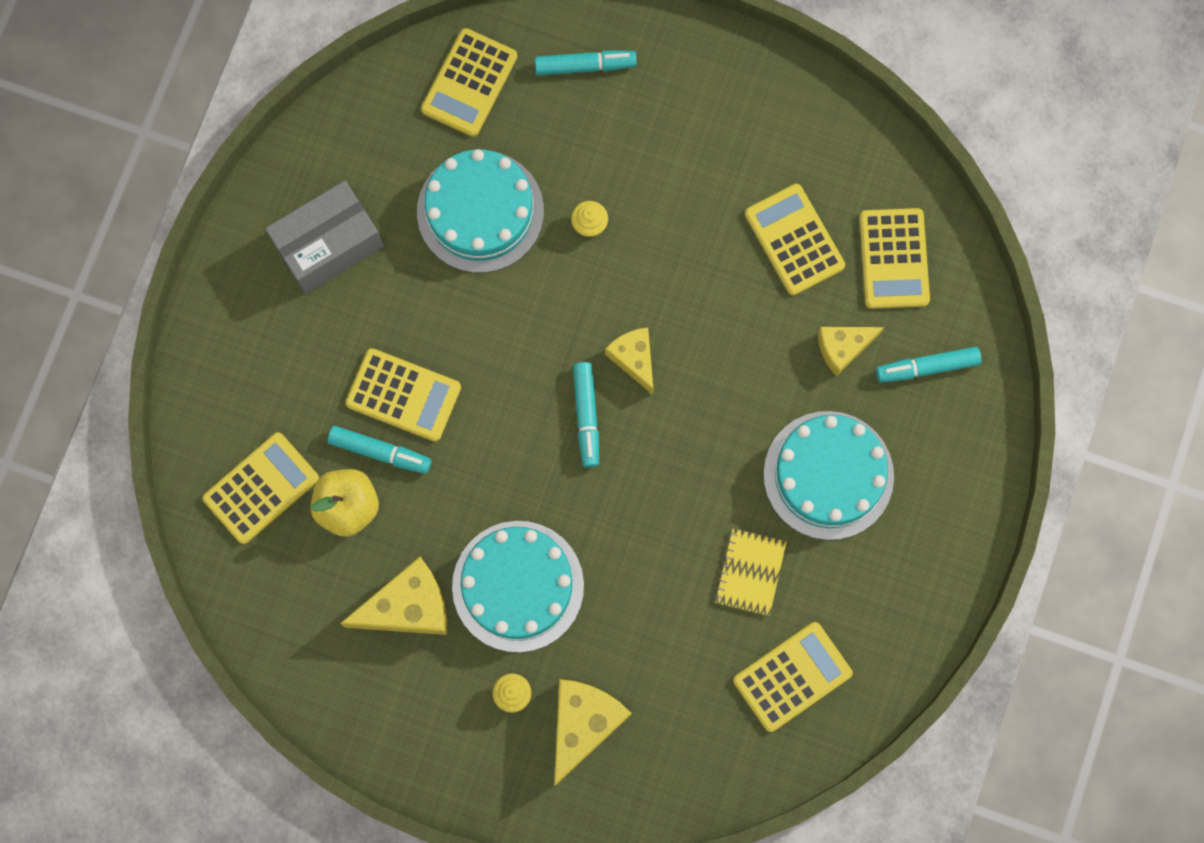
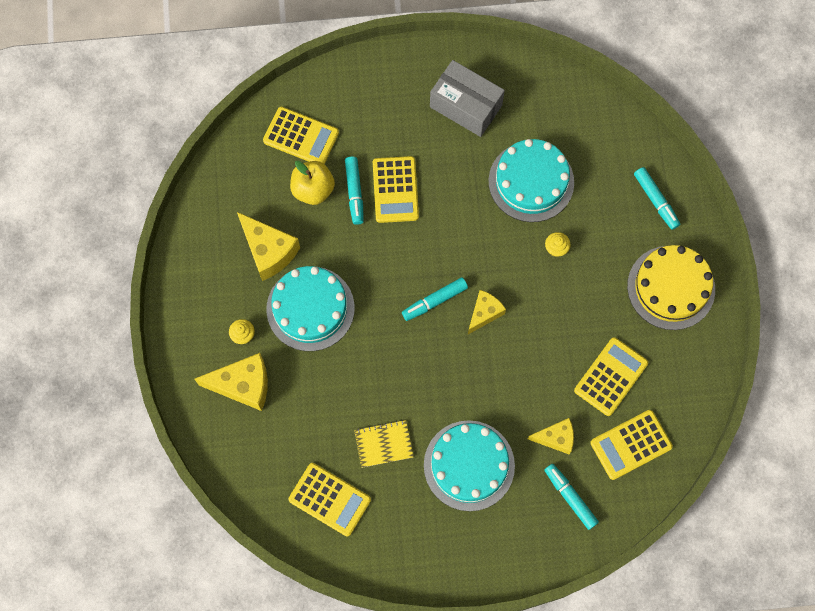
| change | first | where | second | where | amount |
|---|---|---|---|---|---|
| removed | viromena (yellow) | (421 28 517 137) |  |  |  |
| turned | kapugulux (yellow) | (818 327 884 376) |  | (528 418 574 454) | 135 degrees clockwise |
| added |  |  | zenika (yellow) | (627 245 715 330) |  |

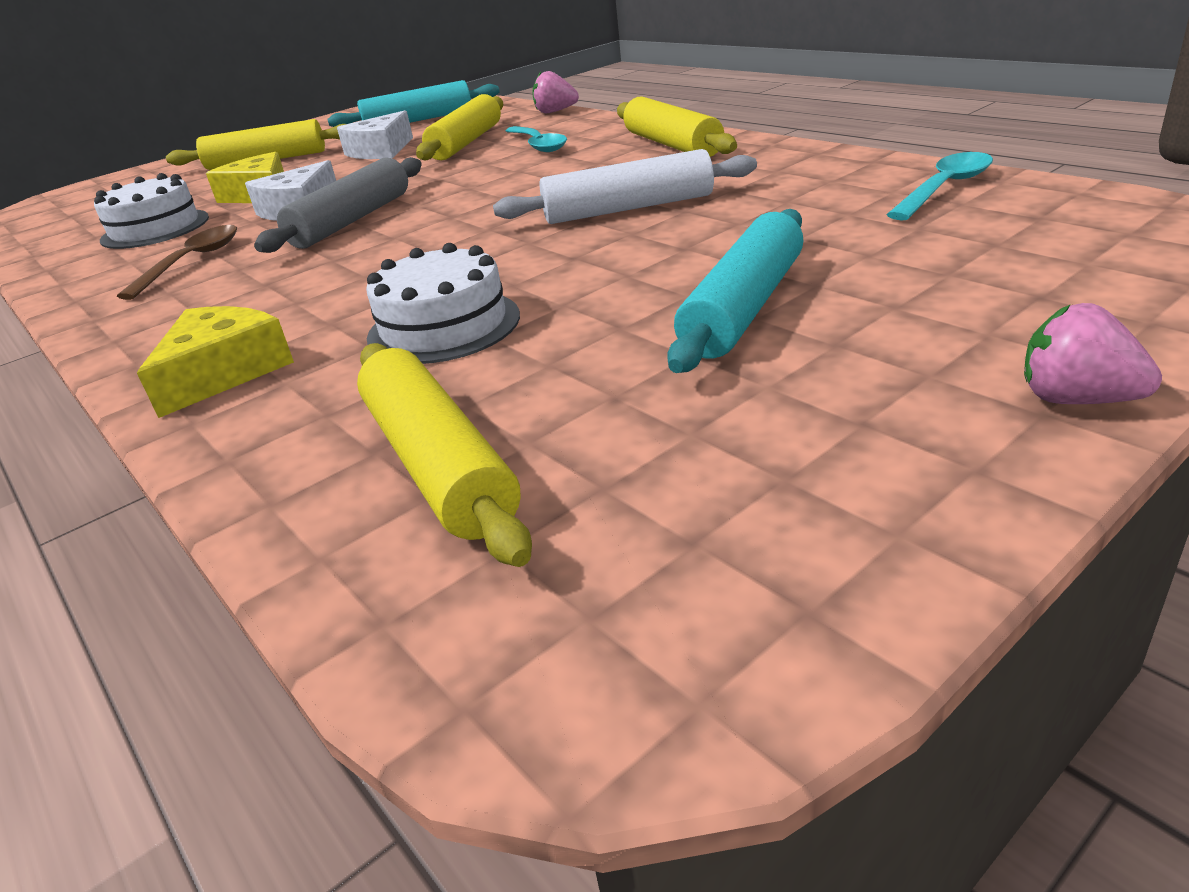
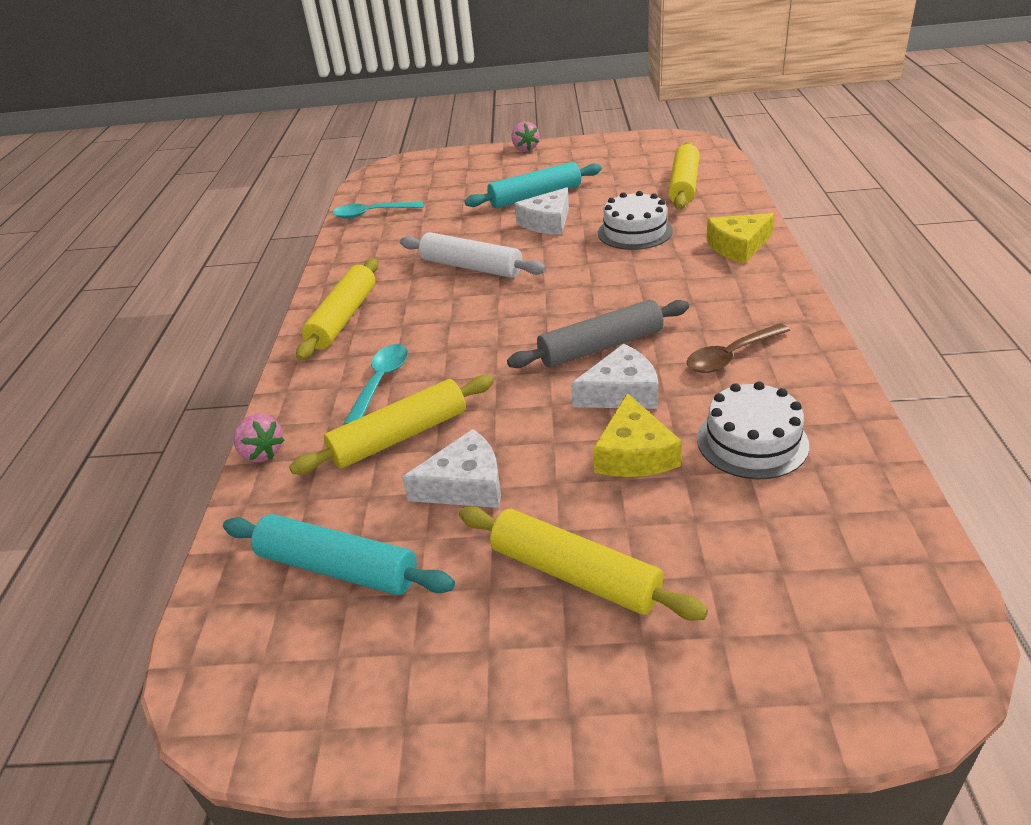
| change | first | where | second | where | amount |
|---|---|---|---|---|---|
| added |  |  | kapugulux (white) | (514 187 569 235) |  |

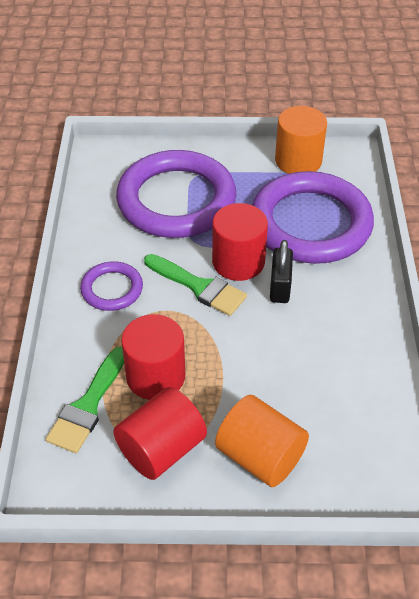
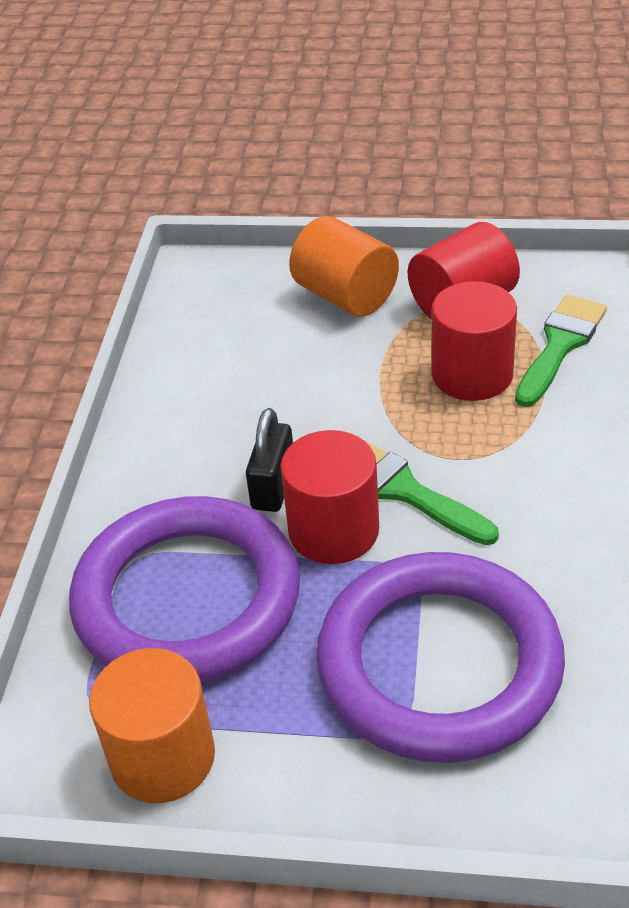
| change | first | where | second | where | amount |
|---|---|---|---|---|---|
| removed | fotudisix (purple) | (80 261 143 311) |  |  |  |

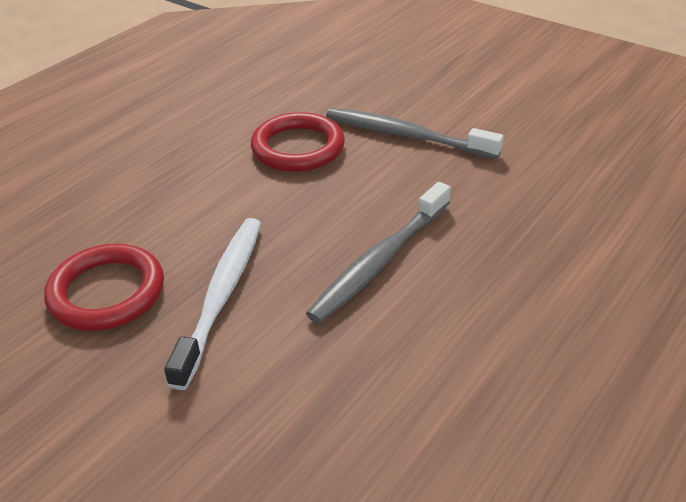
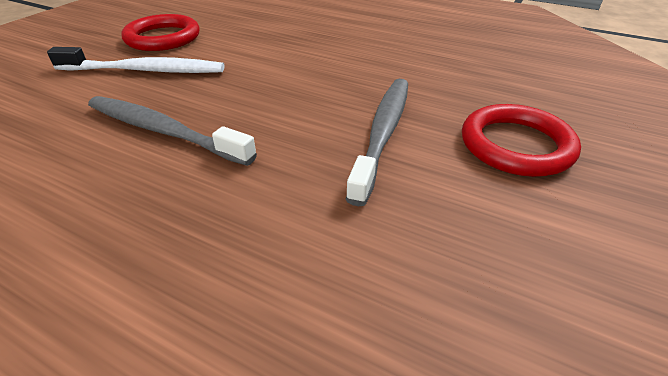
| change | first | where | second | where | amount |
|---|---|---|---|---|---|
| moved | fotudisix (red) | (251 112 345 172) |  | (462 104 581 177) |  |

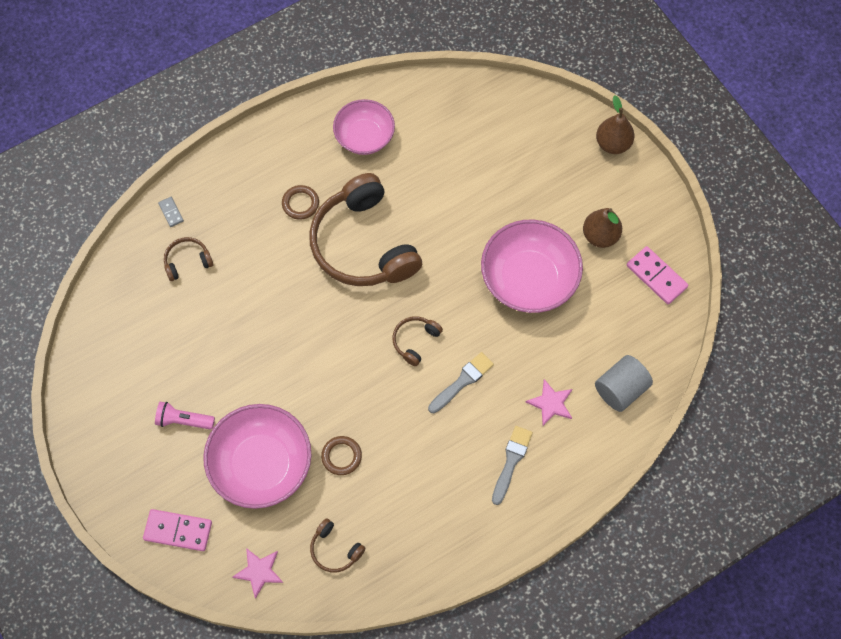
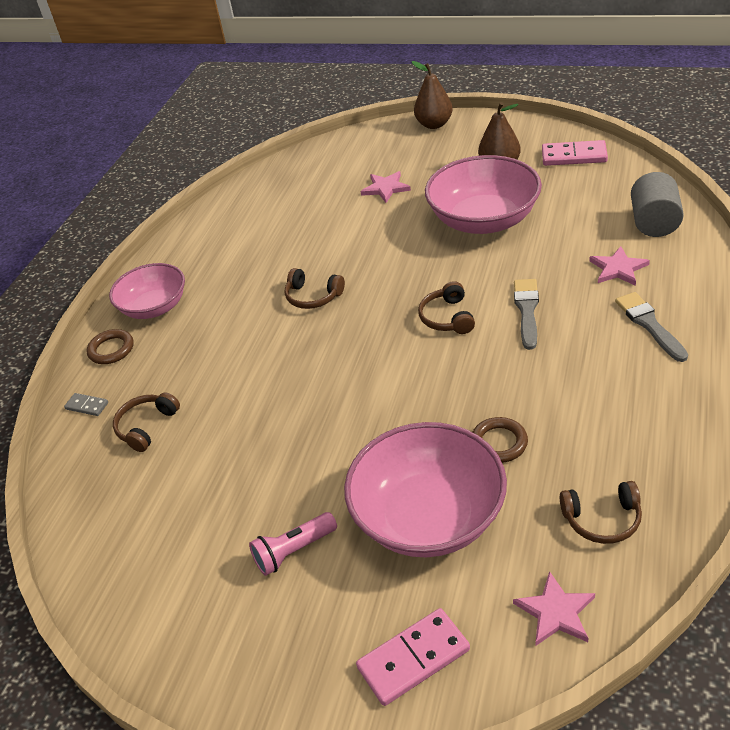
| change | first | where | second | where | amount |
|---|---|---|---|---|---|
| moved | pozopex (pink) | (333 99 395 155) |  | (109 263 185 319) |  |
| resized | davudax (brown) | (309 173 422 286) |  | (285 268 345 309) | x0.42 |
| moved | fotudisix (brown) | (282 185 319 220) |  | (87 329 134 364) |  |
| added |  |  | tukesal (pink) | (361 171 411 203) |  |

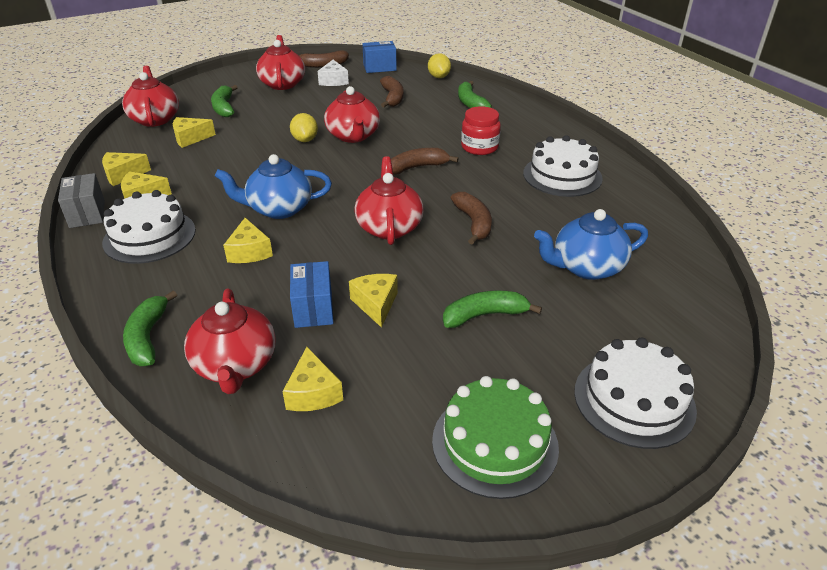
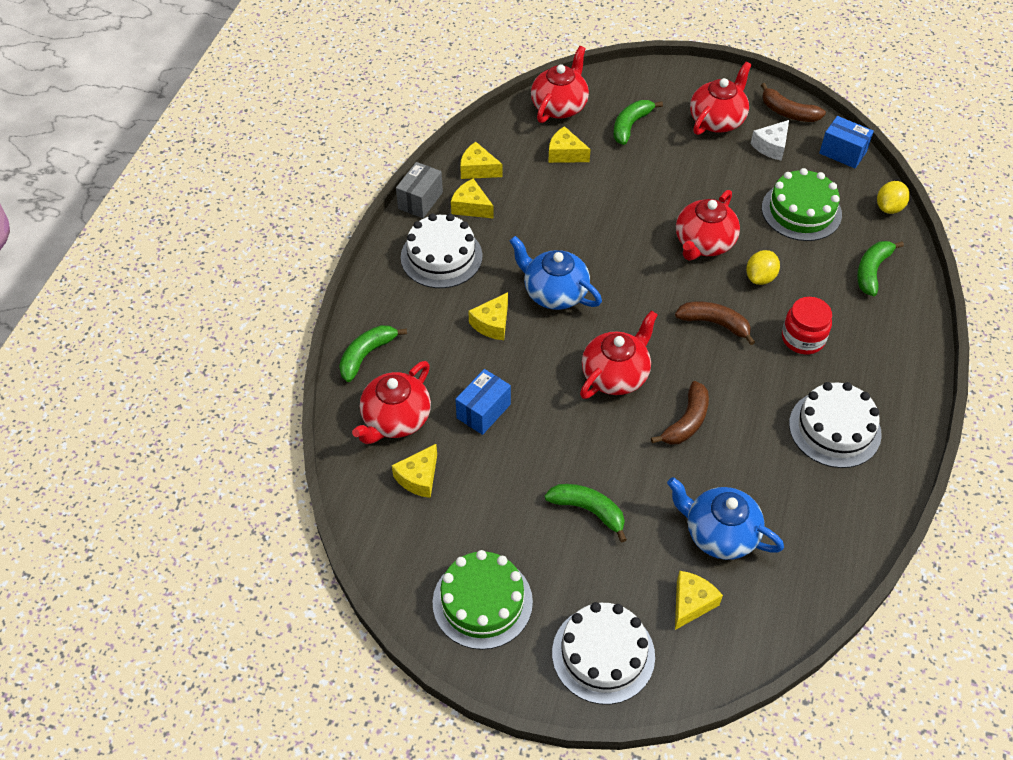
| change | first | where | second | where | amount |
|---|---|---|---|---|---|
| replaced | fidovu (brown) | (380 76 404 108) | zenika (green) | (762 168 842 241) |  |
| moved | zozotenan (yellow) | (290 113 318 142) |  | (746 250 780 285) |  |
| moved | kapugulux (yellow) | (349 274 398 328) |  | (675 571 723 630) |  |

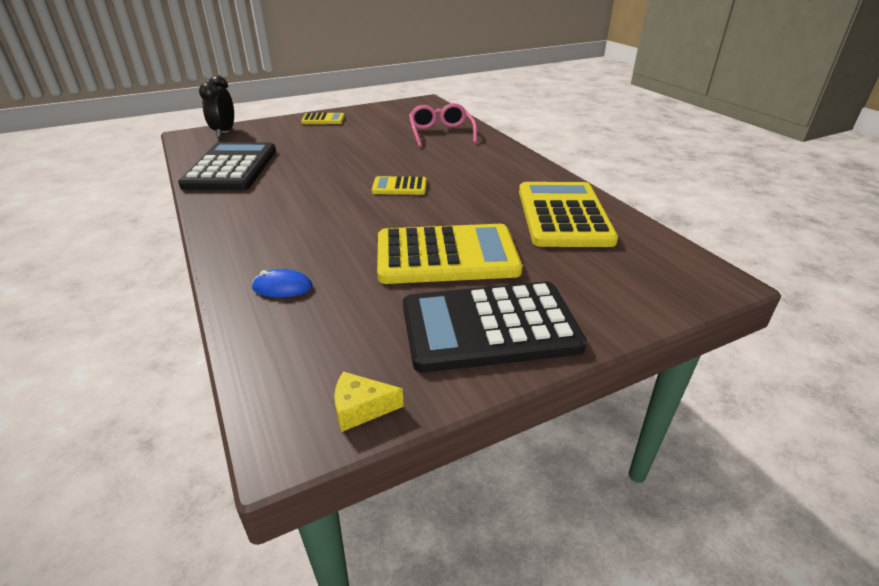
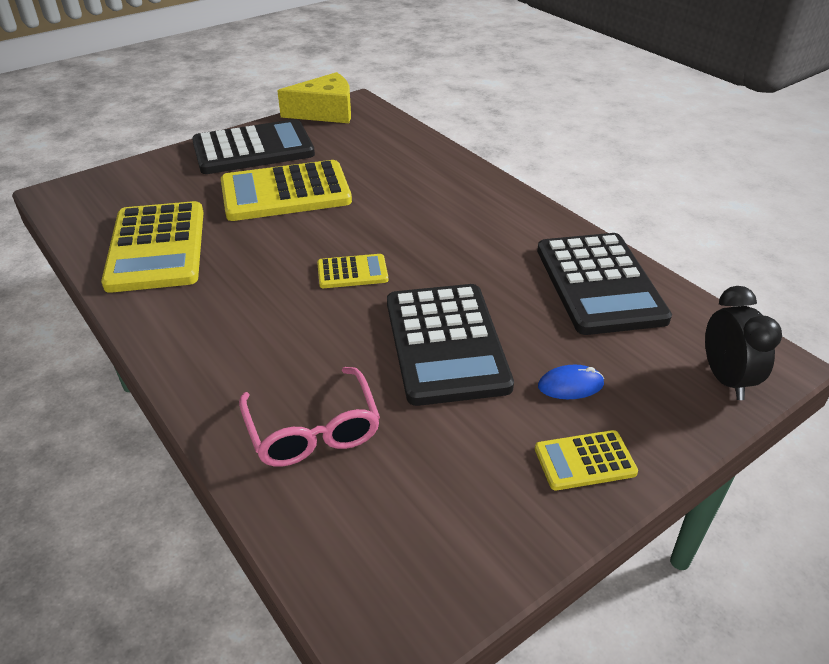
| change | first | where | second | where | amount |
|---|---|---|---|---|---|
| moved | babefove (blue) | (252 269 312 297) |  | (538 365 604 399) |  |
| resized | kapugulux (yellow) | (334 371 404 432) |  | (277 72 351 123) | x2.04 |
| added |  |  | viromena (black) | (387 284 514 406) |  |

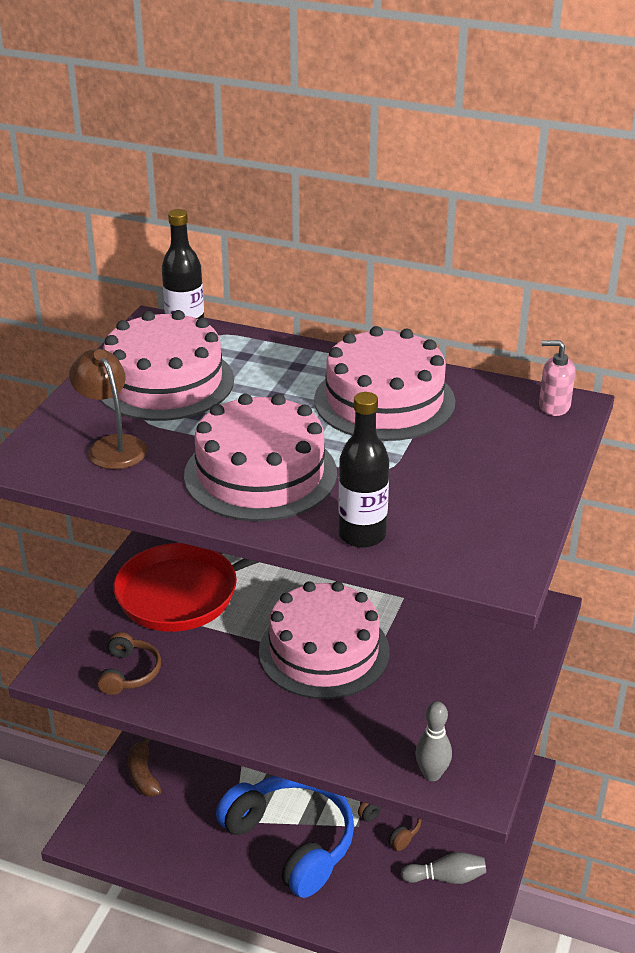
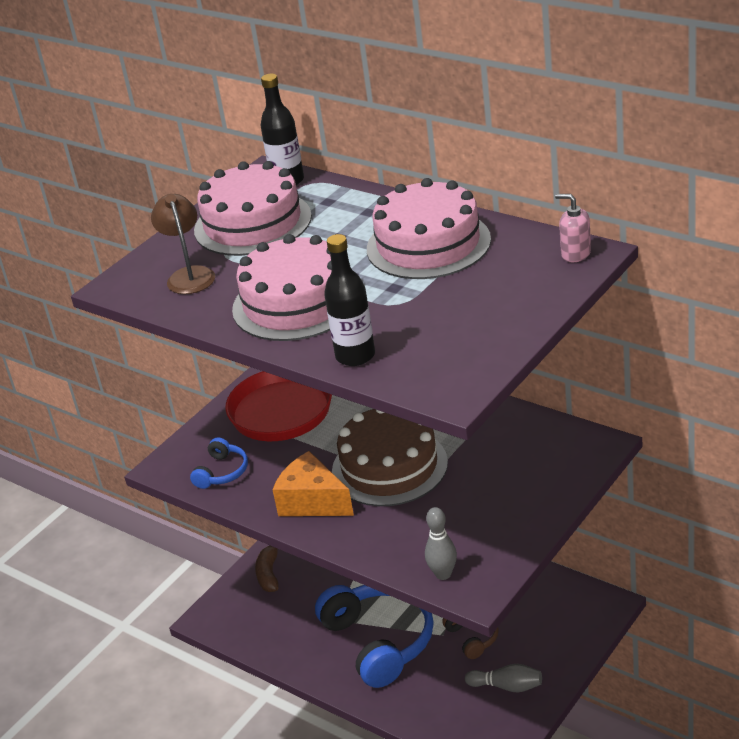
| change | first | where | second | where | amount |
|---|---|---|---|---|---|
| recoloured | zenika (pink) | (259 581 390 699) | zenika (brown) | (332 409 448 506) |  |
| recoloured | davudax (brown) | (97 632 161 695) | davudax (blue) | (190 437 248 489) |  |
| added |  |  | kapugulux (orange) | (273 451 354 516) |  |

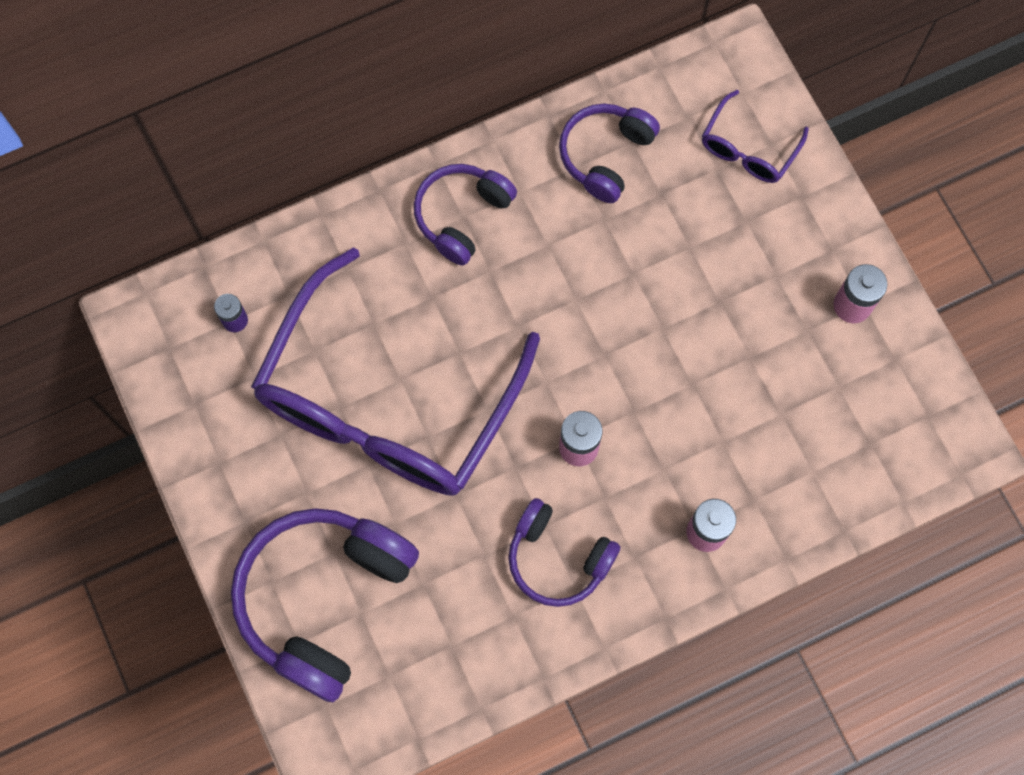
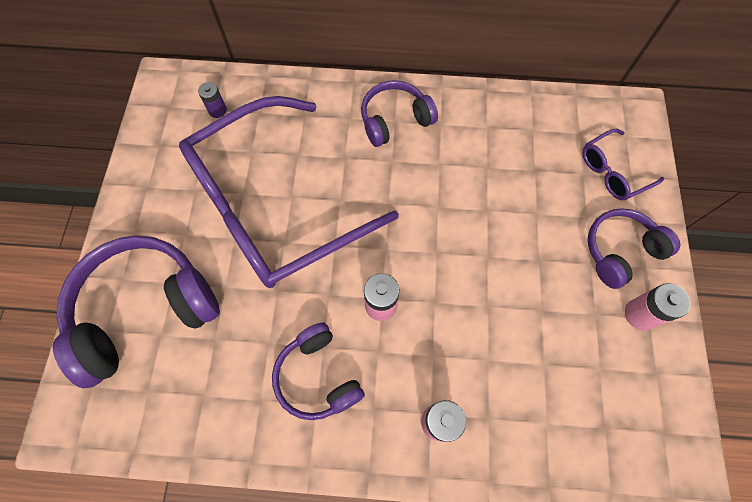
| change | first | where | second | where | amount |
|---|---|---|---|---|---|
| moved | davudax (purple) | (559 104 660 203) |  | (588 208 680 289) |  |

